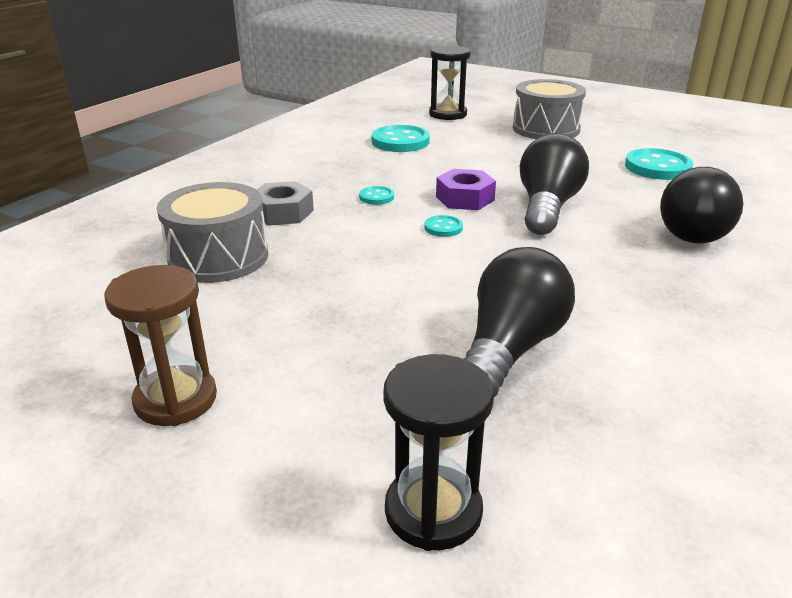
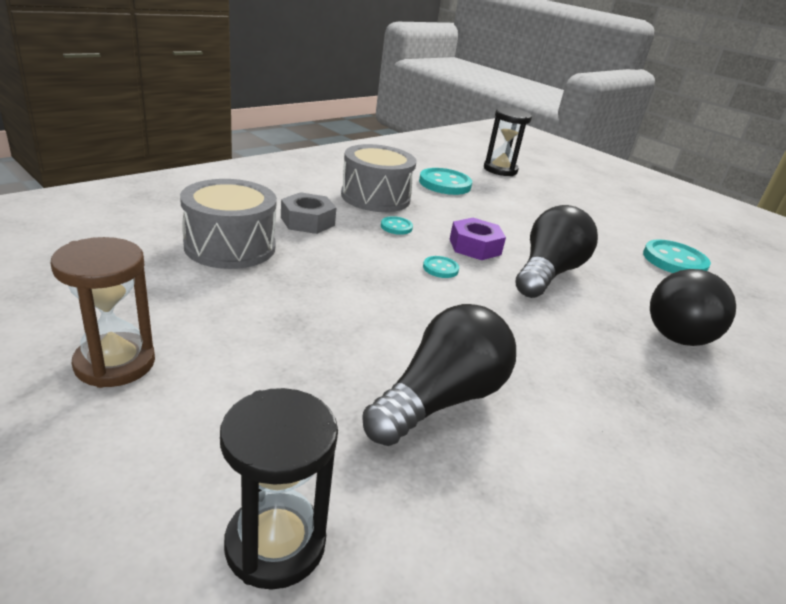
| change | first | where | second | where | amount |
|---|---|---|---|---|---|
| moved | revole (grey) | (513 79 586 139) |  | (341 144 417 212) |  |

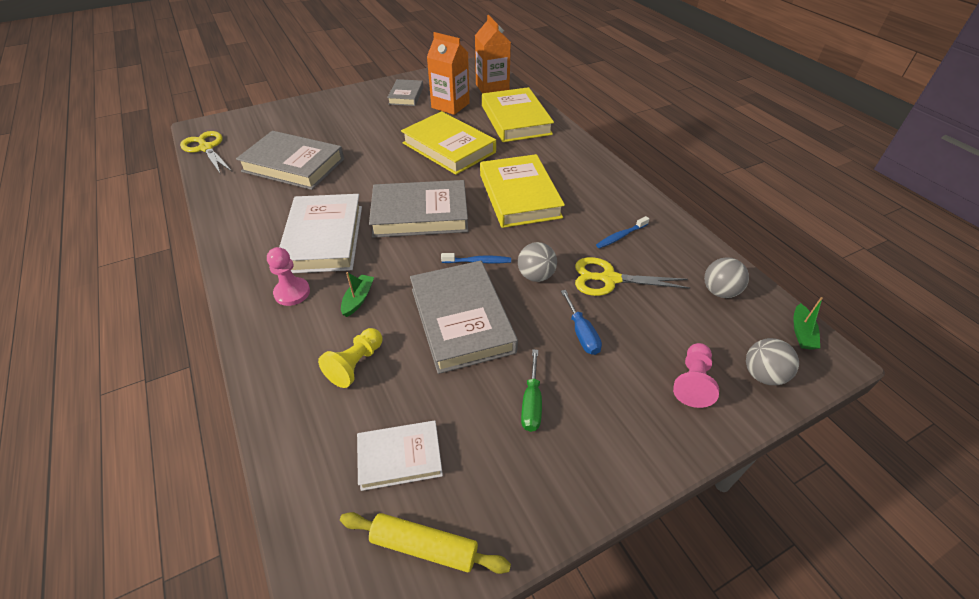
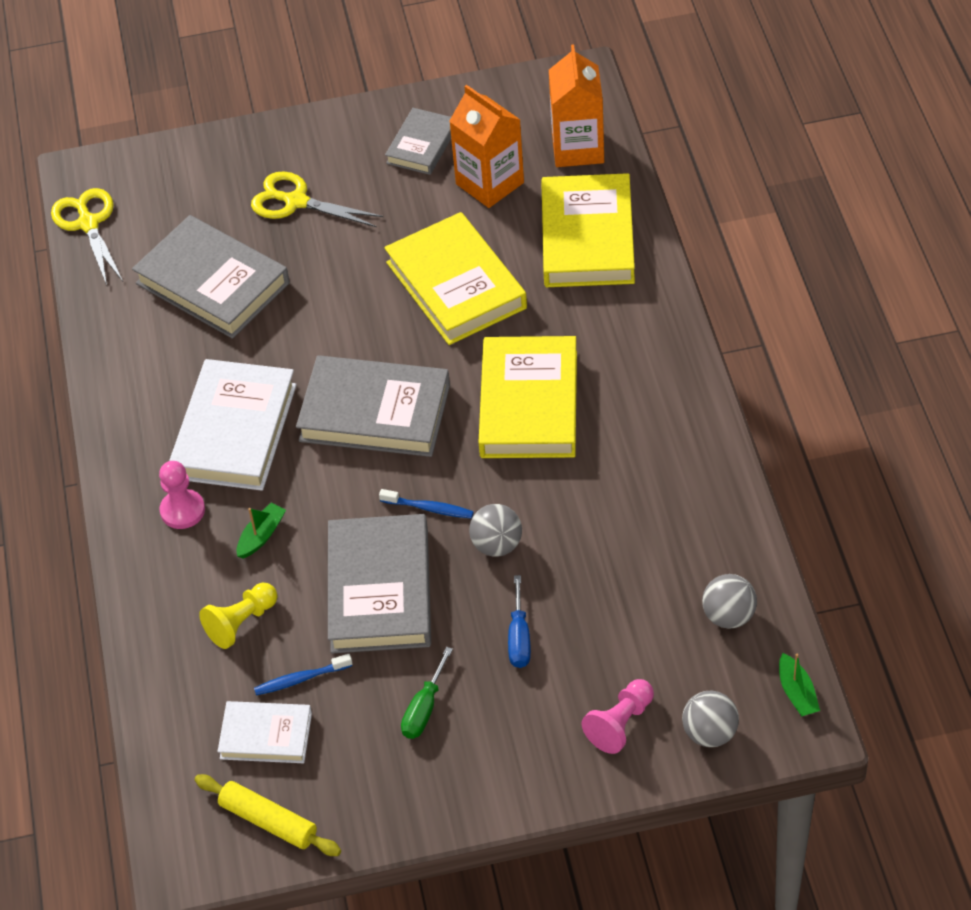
| change | first | where | second | where | amount |
|---|---|---|---|---|---|
| moved | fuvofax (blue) | (596 216 649 248) |  | (254 654 353 695) |  |
| moved | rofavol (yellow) | (575 257 690 296) |  | (251 171 383 227) |  |
| turned | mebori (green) | (793 297 823 350) |  | (779 653 820 717) | 45 degrees counterclockwise |

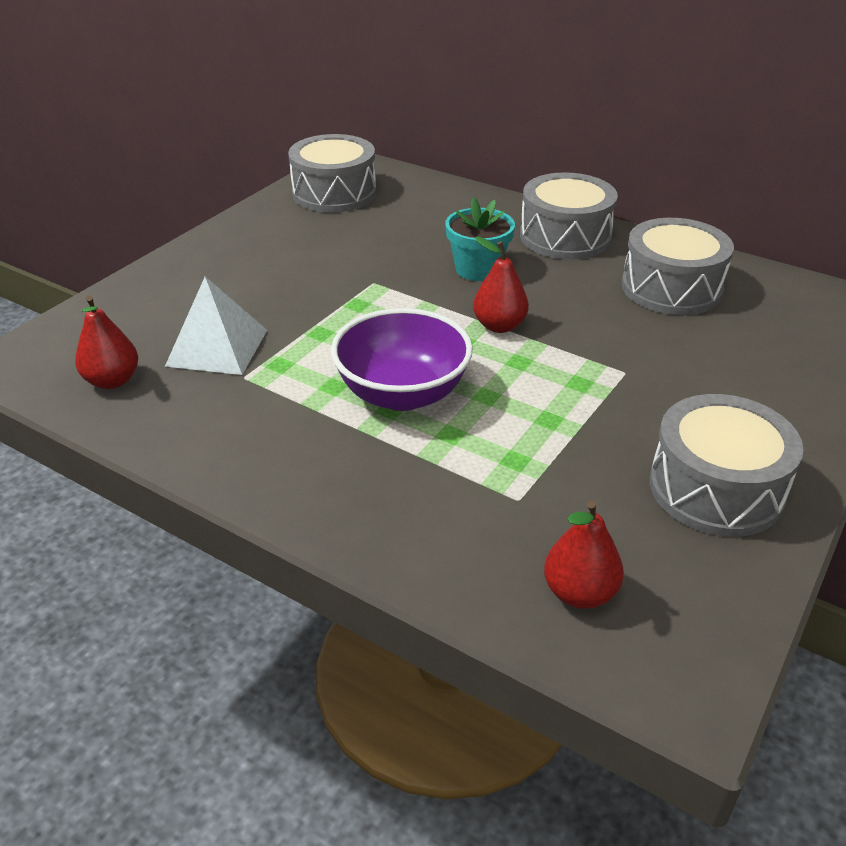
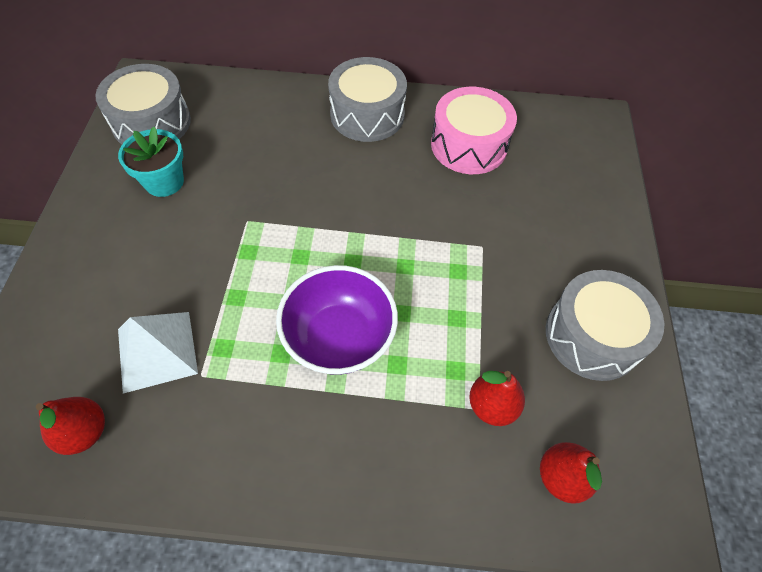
| change | first | where | second | where | amount |
|---|---|---|---|---|---|
| moved | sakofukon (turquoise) | (445 197 515 281) |  | (118 127 184 197) |  |
| recoloured | revole (grey) | (622 218 734 315) | revole (pink) | (431 87 517 174) |  |
| moved | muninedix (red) | (473 236 529 333) |  | (469 371 525 426) |  |

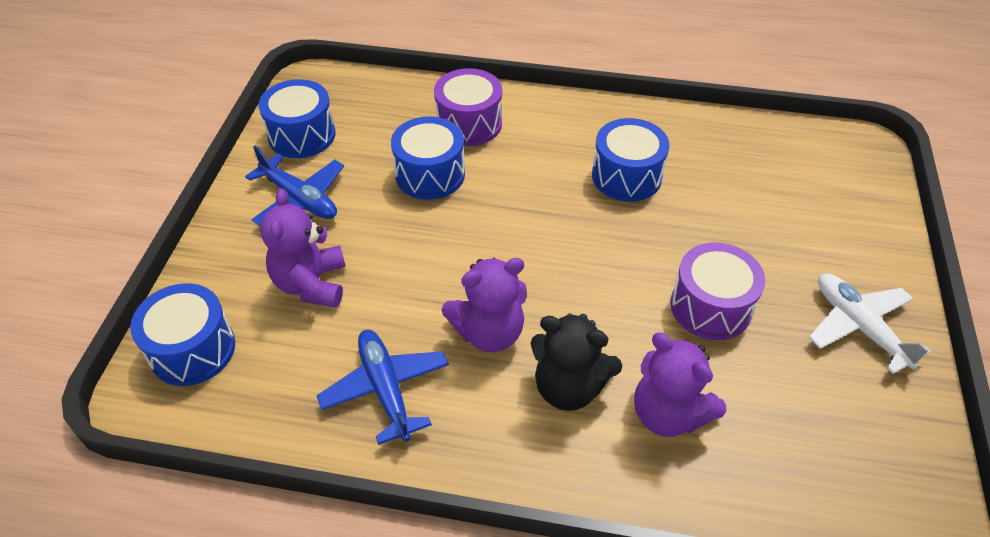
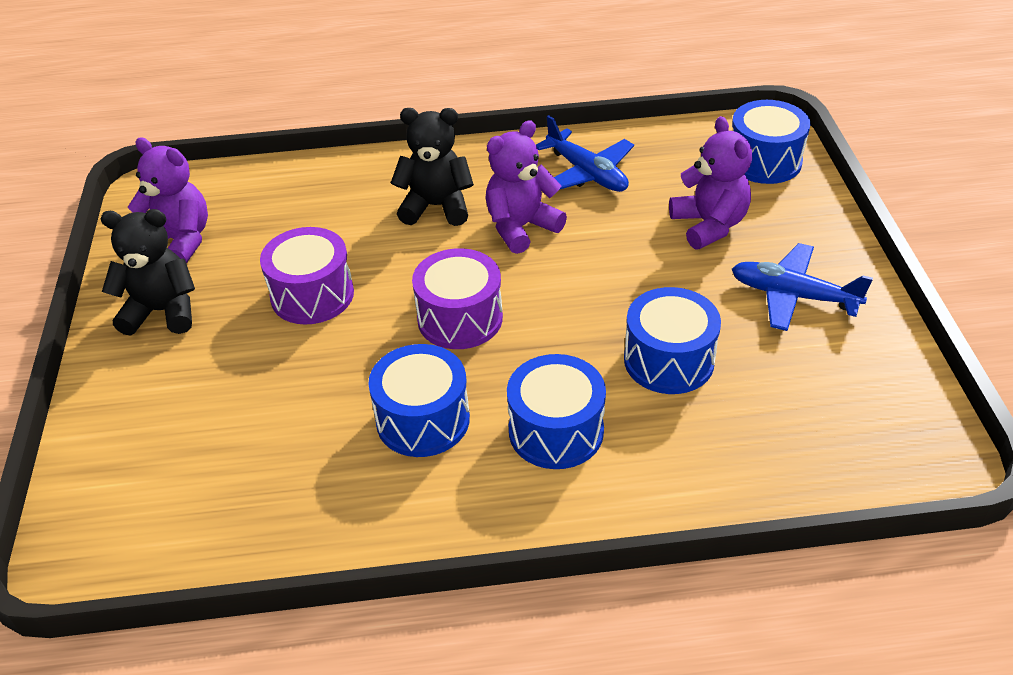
| change | first | where | second | where | amount |
|---|---|---|---|---|---|
| moved | revole (purple) | (434 68 502 146) |  | (412 248 503 349) |  |
| moved | revole (blue) | (258 79 336 158) |  | (507 354 606 469) |  |
| replaced | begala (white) | (809 274 931 374) | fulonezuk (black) | (100 209 195 336) |  |
| moved | fulonezuk (purple) | (634 332 726 437) |  | (128 137 208 264) |  |

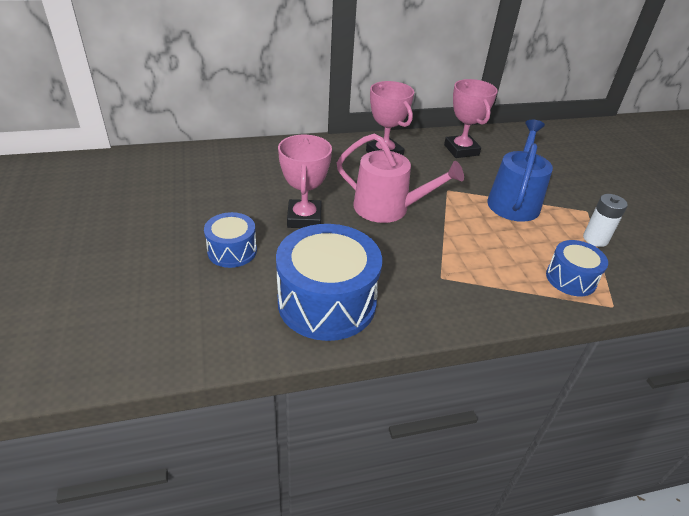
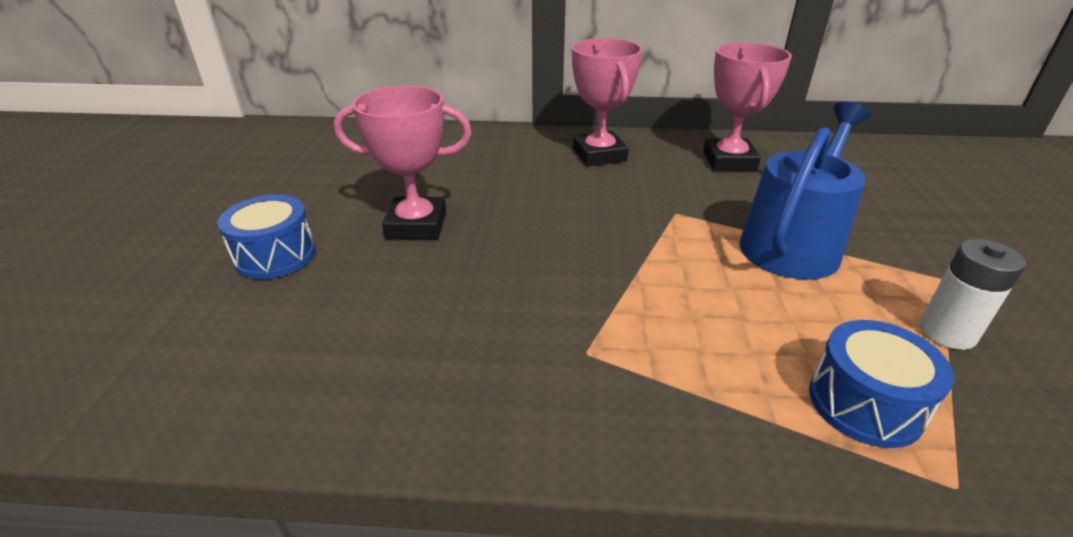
| change | first | where | second | where | amount |
|---|---|---|---|---|---|
| removed | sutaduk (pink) | (337 133 464 223) |  |  |  |
| turned | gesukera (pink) | (278 135 332 228) |  | (334 86 472 239) | 75 degrees clockwise |
| removed | revole (blue) | (276 224 382 341) |  |  |  |

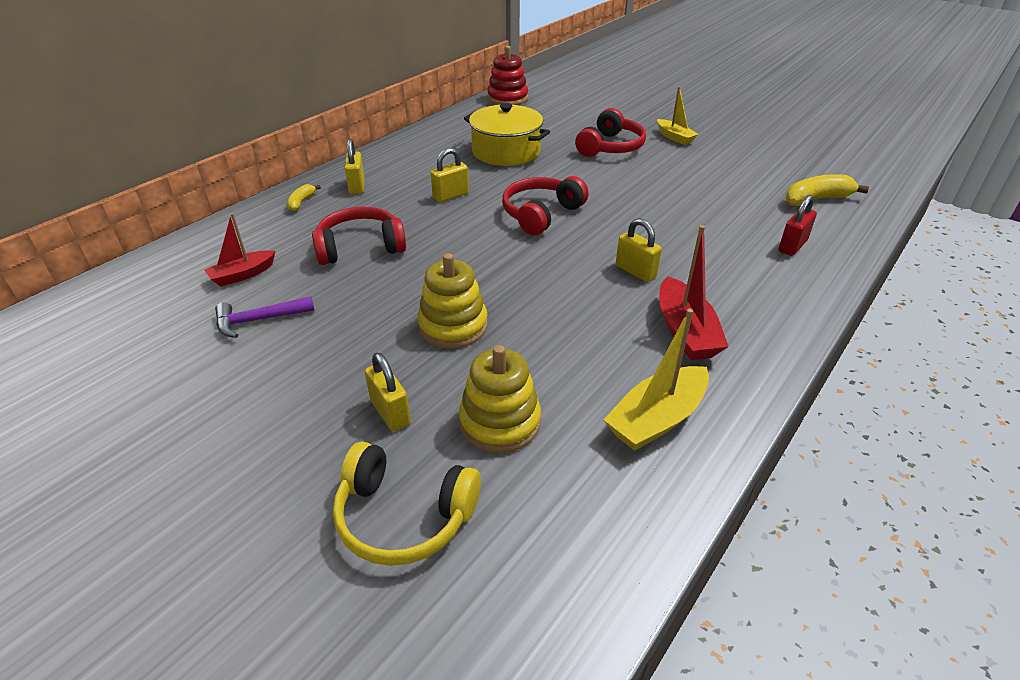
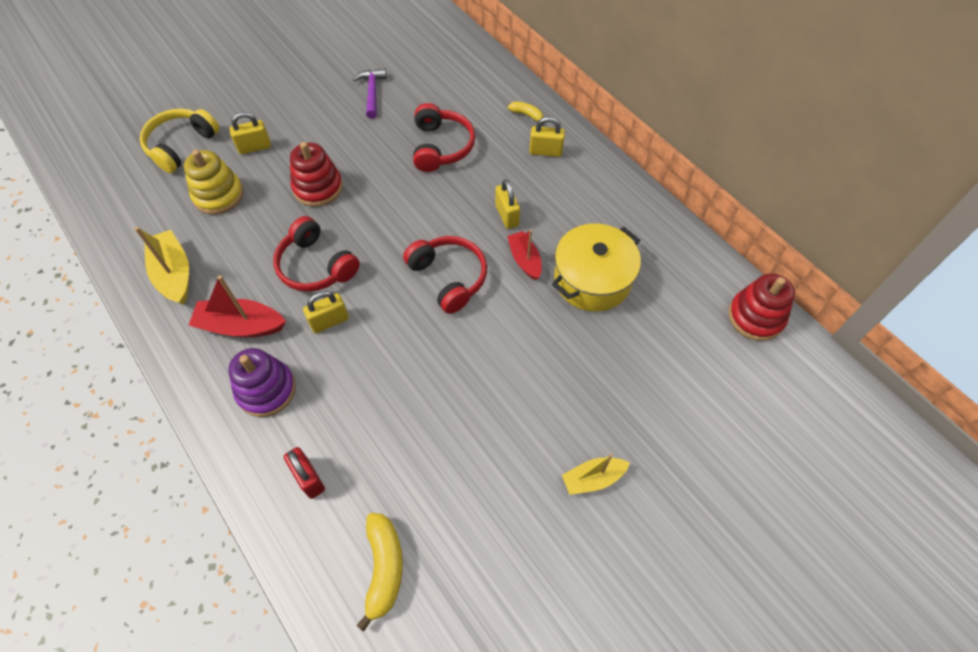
| change | first | where | second | where | amount |
|---|---|---|---|---|---|
| moved | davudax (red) | (575 108 646 157) |  | (273 216 360 292) |  |
| moved | mebori (red) | (204 213 276 287) |  | (507 230 542 280) |  |
| recoloured | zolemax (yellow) | (417 253 488 348) | zolemax (red) | (290 142 343 207) |  |
| added |  |  | zolemax (purple) | (228 348 296 417) |  |

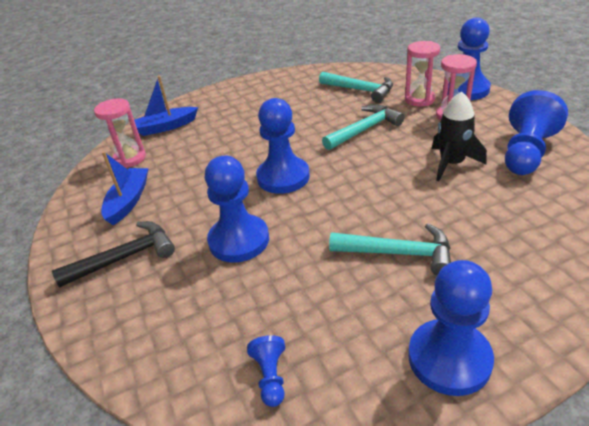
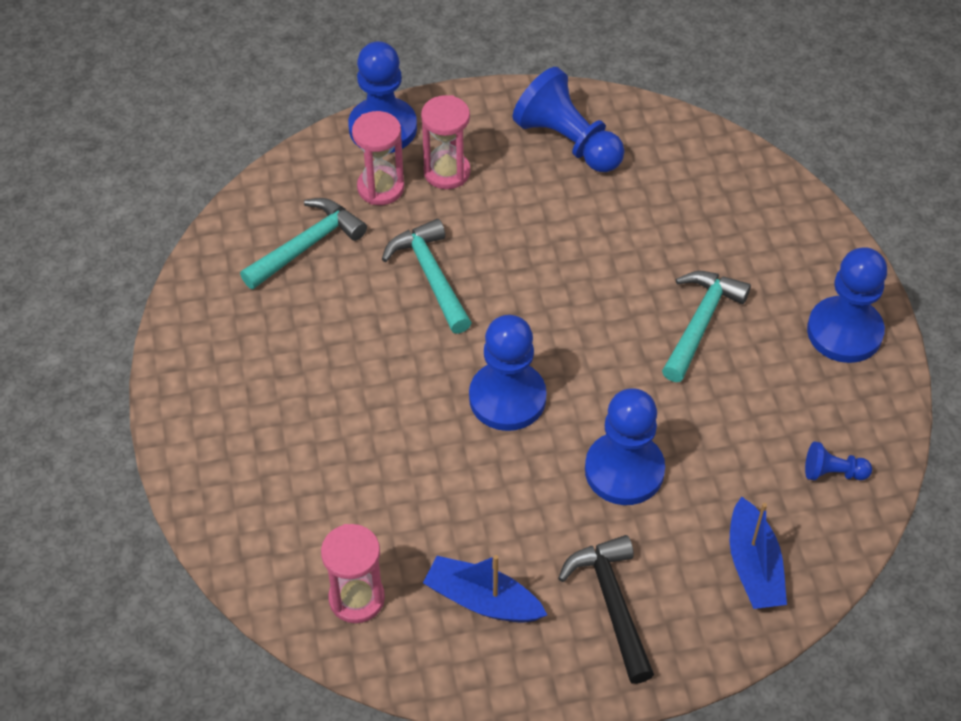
| change | first | where | second | where | amount |
|---|---|---|---|---|---|
| moved | mebori (blue) | (134 76 198 136) |  | (730 496 787 609) |  |
| removed | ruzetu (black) | (431 91 487 181) |  |  |  |

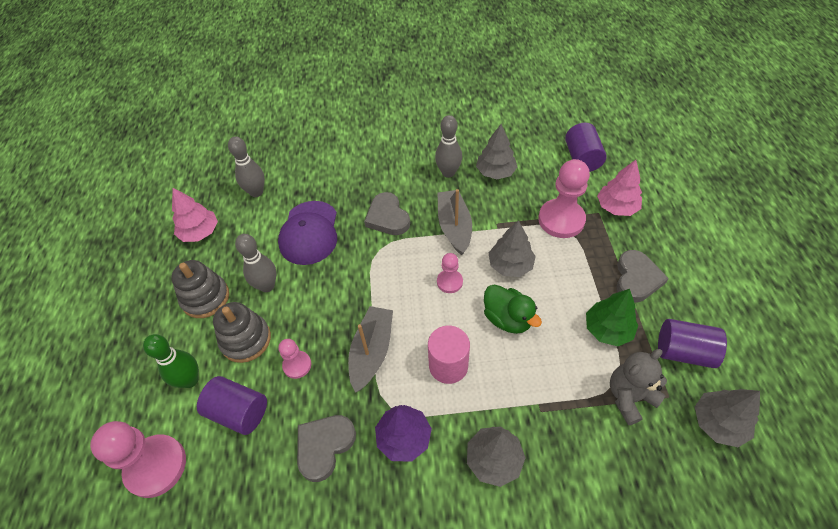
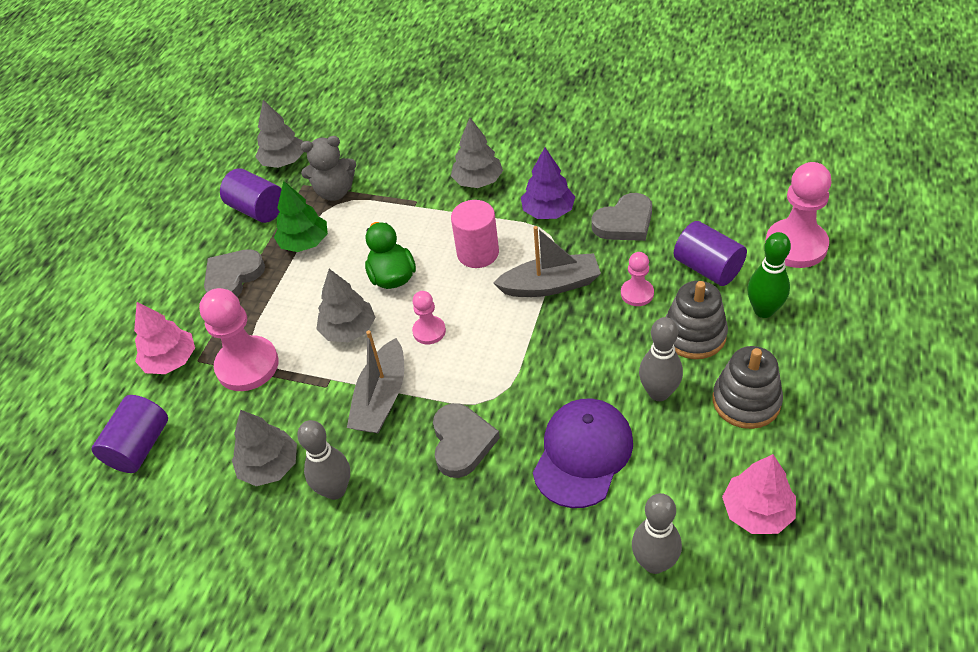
| change | first | where | second | where | amount |
|---|---|---|---|---|---|
| turned | mebori (grey) | (348 306 393 393) |  | (493 226 601 297) | 135 degrees counterclockwise |

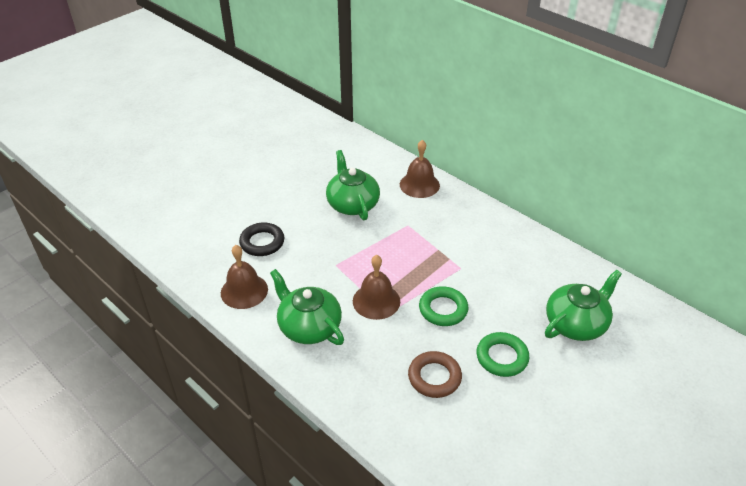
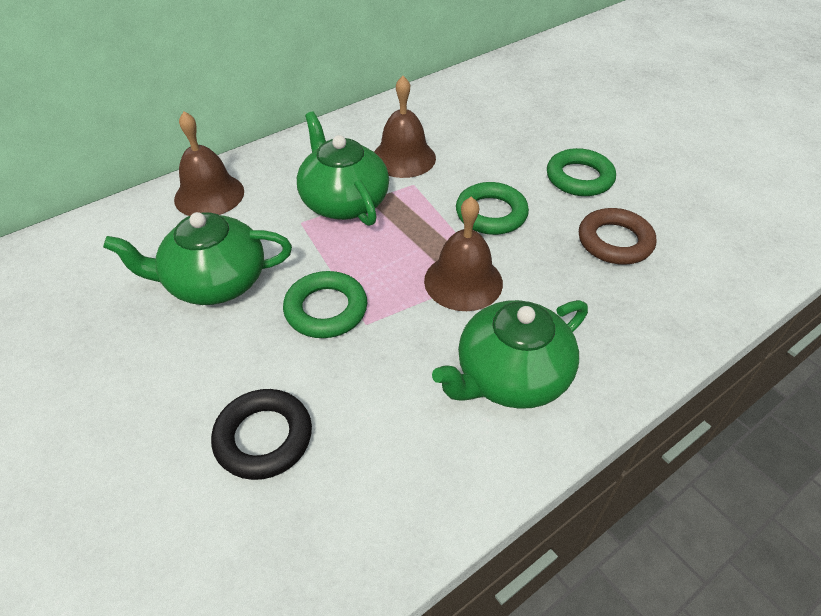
| change | first | where | second | where | amount |
|---|---|---|---|---|---|
| moved | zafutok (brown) | (221 245 268 309) |  | (374 76 436 178) |  |
| moved | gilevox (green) | (545 270 622 341) |  | (297 112 389 226) |  |
| added |  |  | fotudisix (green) | (283 271 367 338) |  |

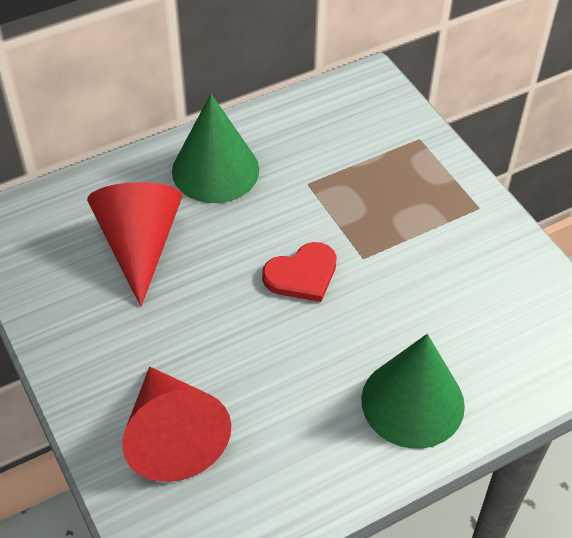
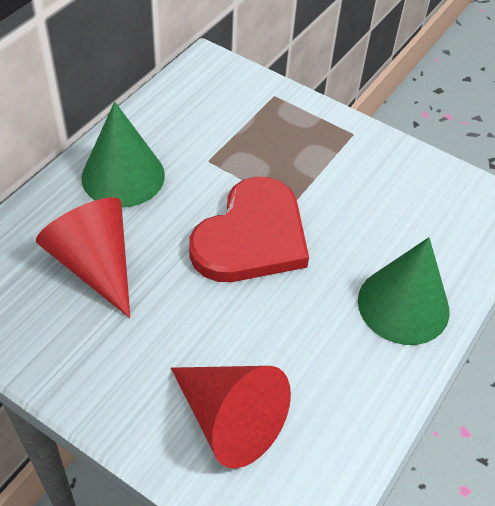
| change | first | where | second | where | amount |
|---|---|---|---|---|---|
| resized | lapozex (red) | (262 242 337 302) |  | (189 177 309 282) | x1.86 |

